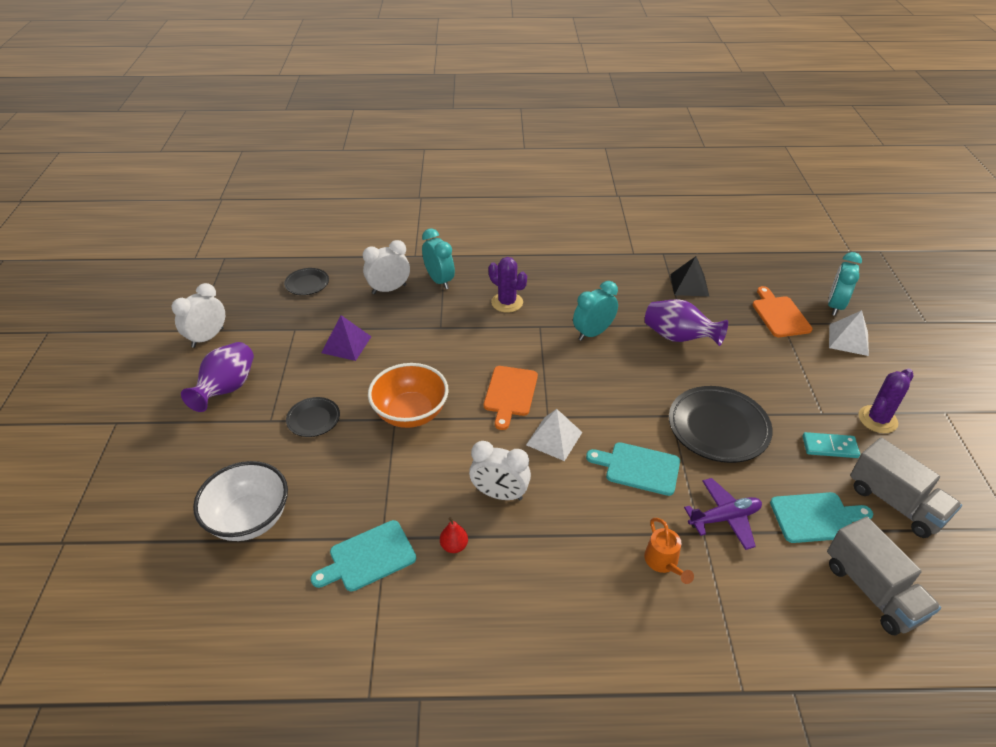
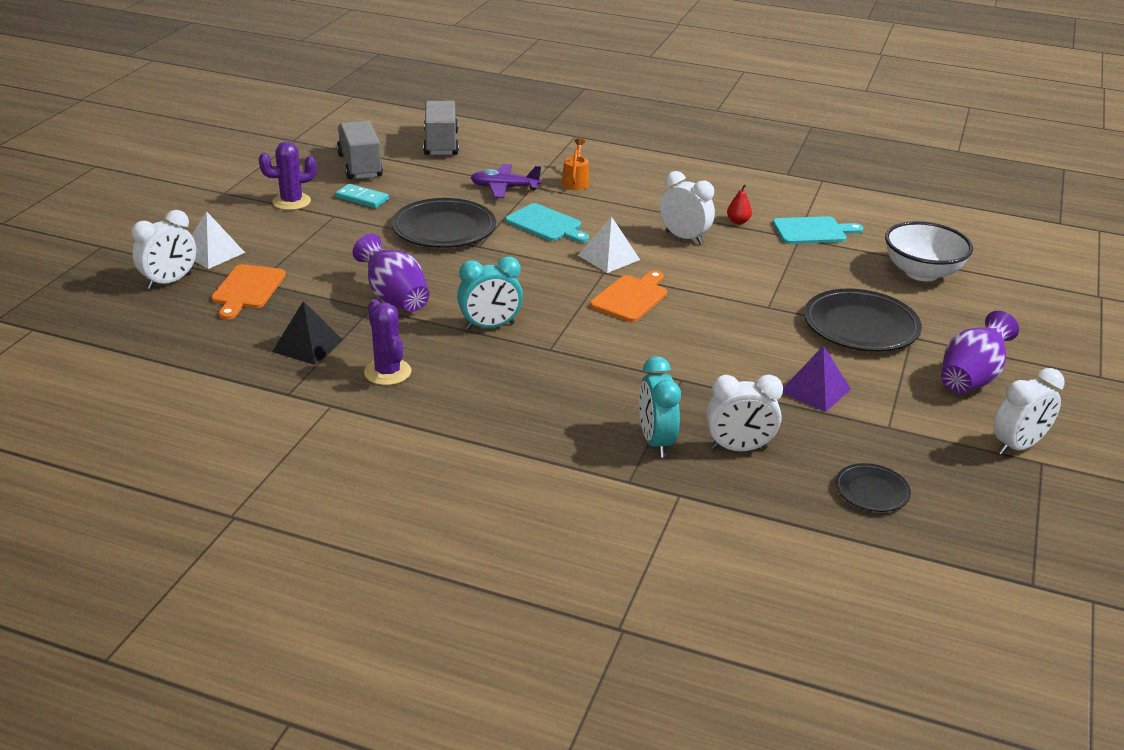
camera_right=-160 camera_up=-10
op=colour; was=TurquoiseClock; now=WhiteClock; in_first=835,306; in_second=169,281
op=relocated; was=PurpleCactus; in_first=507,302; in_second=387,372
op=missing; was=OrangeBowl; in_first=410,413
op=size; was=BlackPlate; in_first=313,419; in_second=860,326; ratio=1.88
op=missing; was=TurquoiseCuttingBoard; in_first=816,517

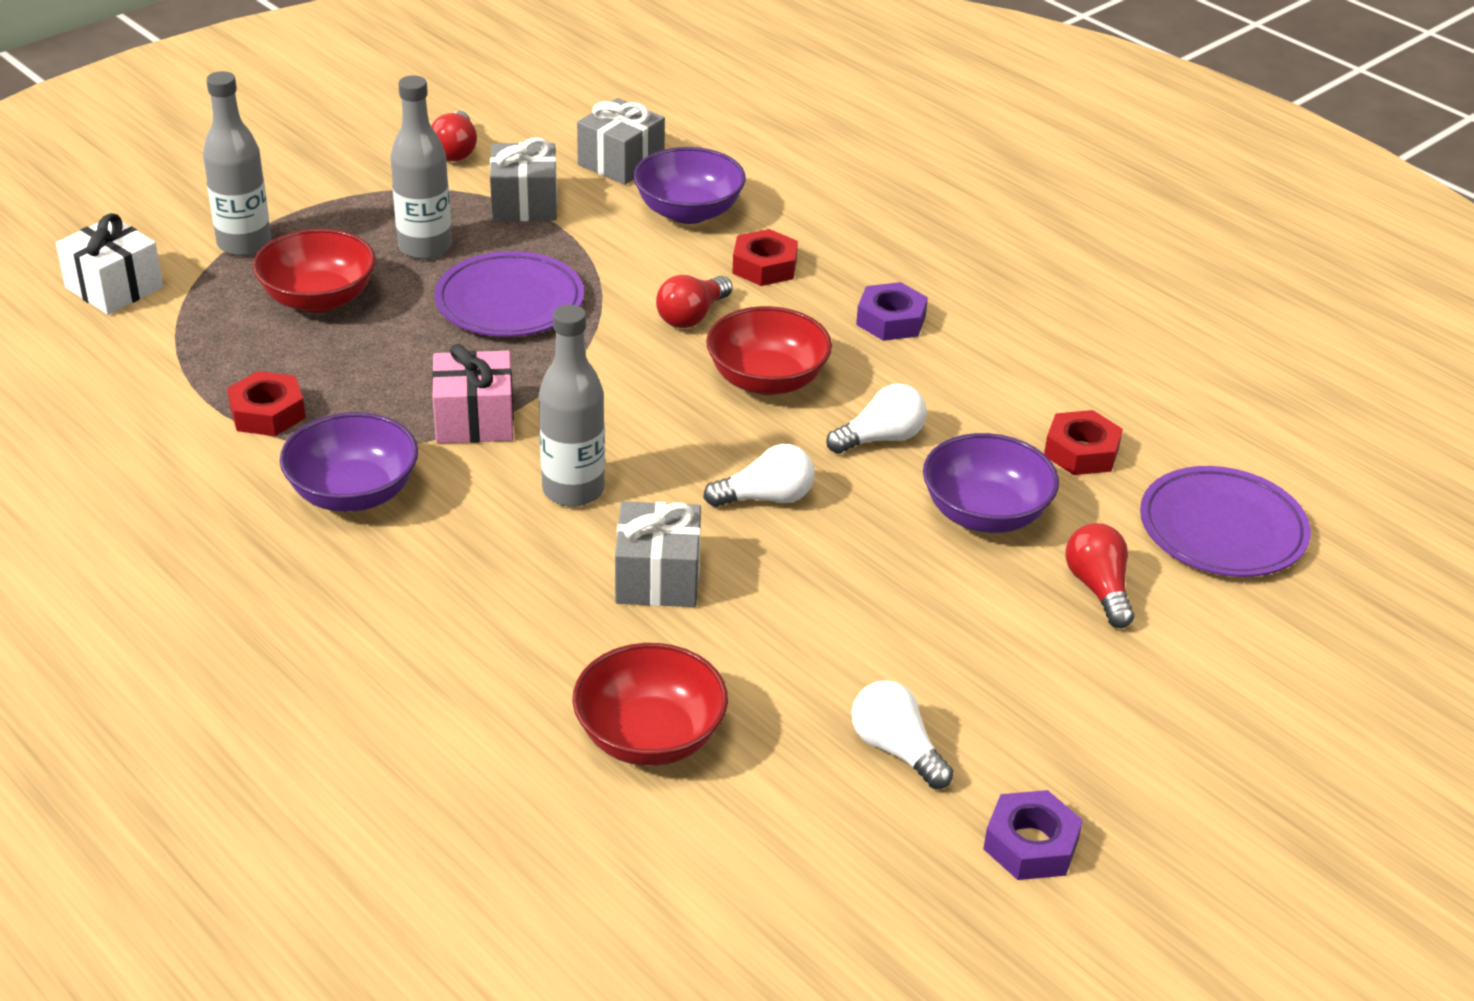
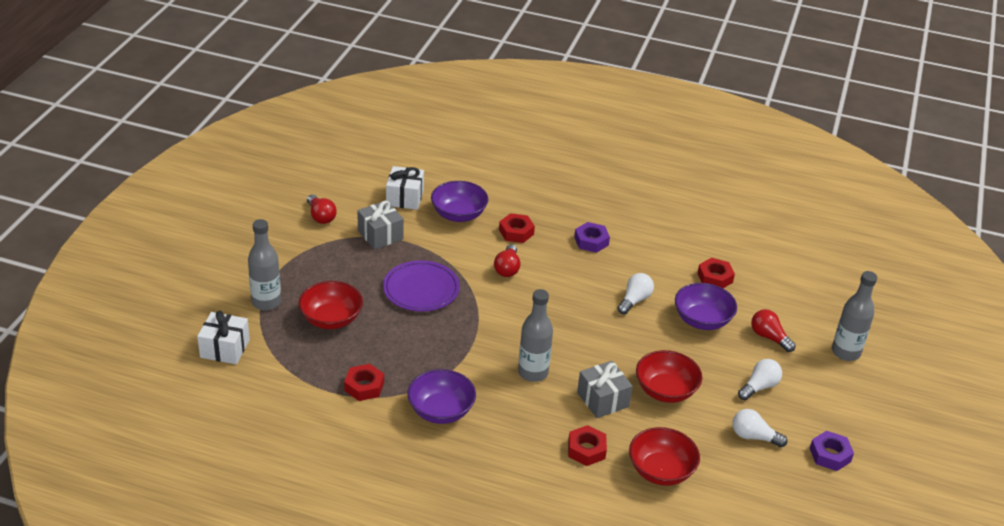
camera_right=-30 camera_up=0
op=relocated; was=GreyBottle; in_first=425,247; in_second=845,352
op=colour; was=GreyGift; now=WhiteGift; in_first=621,162; in_second=405,198
op=relocated; was=RedBowl; in_first=767,380; in_second=665,390
op=missing; was=PinkGift; in_first=474,420
op=relocated; was=WhiteLightBulb; in_first=766,498; in_second=759,387
op=missing; was=PurplePlate; in_first=1222,529
op=appeared; now=RedNut; in_second=586,449

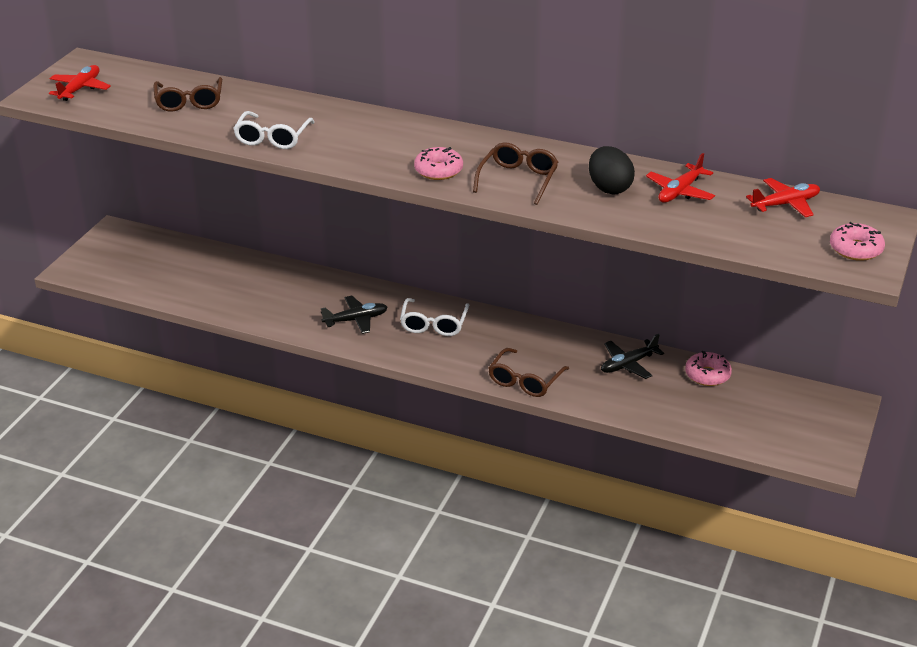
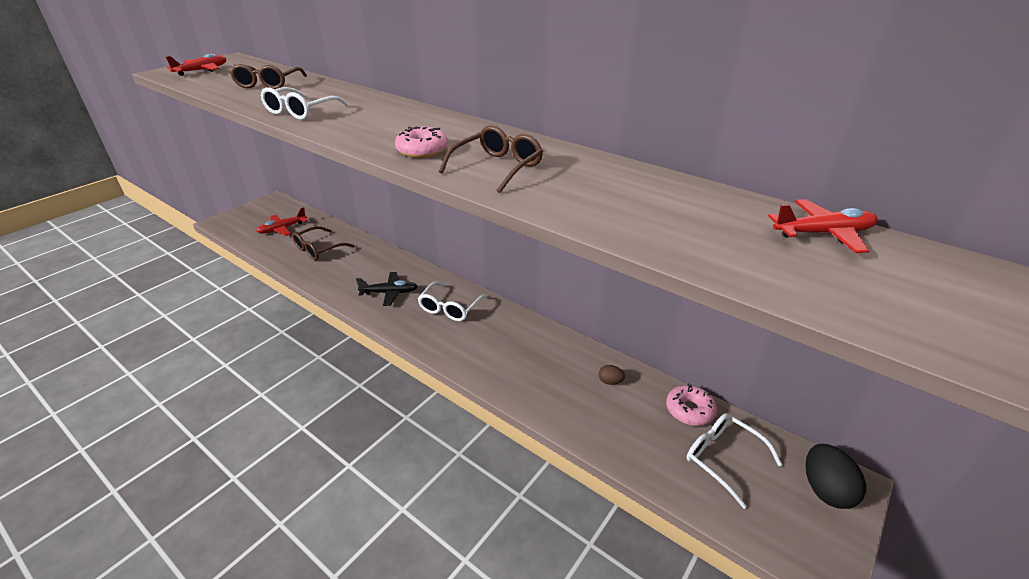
camera_right=15 camera_up=0
op=relocated; was=BlackEgg; in_first=609,188; in_second=825,490
op=relocated; was=RedPlane; in_first=680,192; in_second=282,229
op=missing; was=PinkDonut; in_first=855,249
op=exchanged; was=BlackPlane; now=BrownEgg; in_first=628,364; in_second=610,381
op=relocated; was=BrownGlasses; in_first=525,381; in_second=318,249
op=appeared; now=WhiteGlasses; in_second=723,458

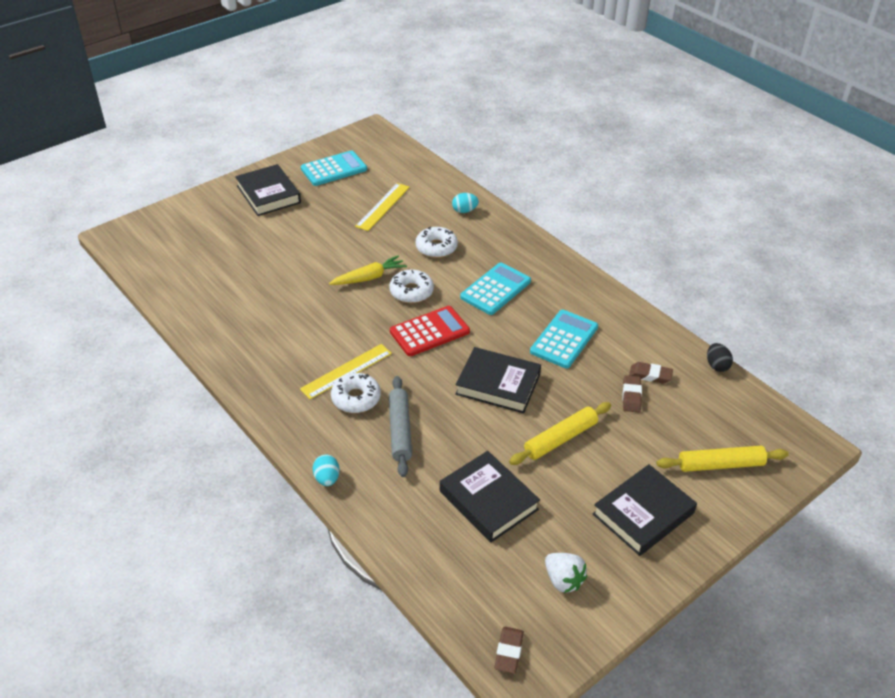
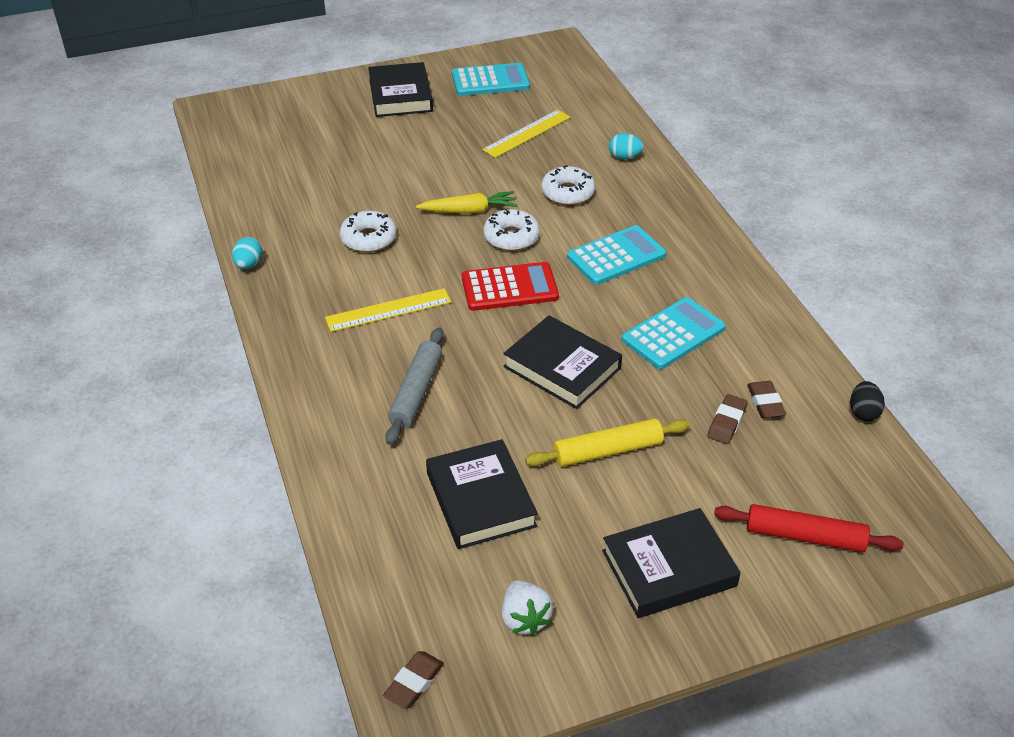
camera_right=20 camera_up=0
op=spun; was=BrownEraser; in_first=650,375; in_second=765,403; clockwise=45
op=relocated; was=WhiteDonut; in_first=356,398; in_second=368,238
op=colour; was=YellowRollingPin; now=RedRollingPin; in_first=720,465; in_second=804,536
op=relocated; was=TurquoiseEgg; in_first=327,478; in_second=249,264

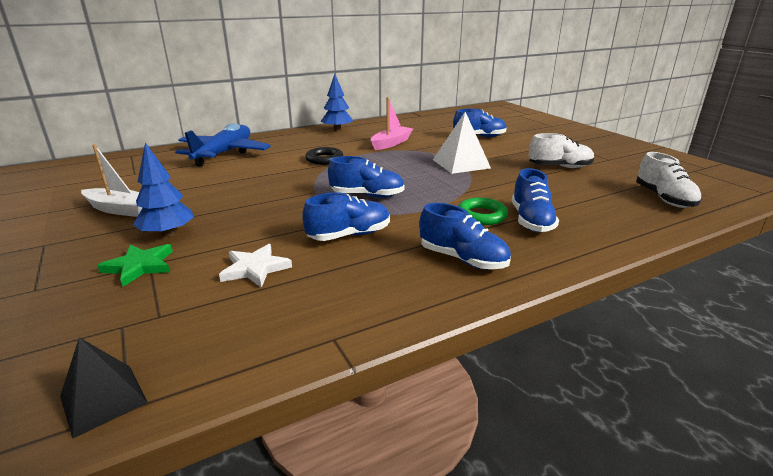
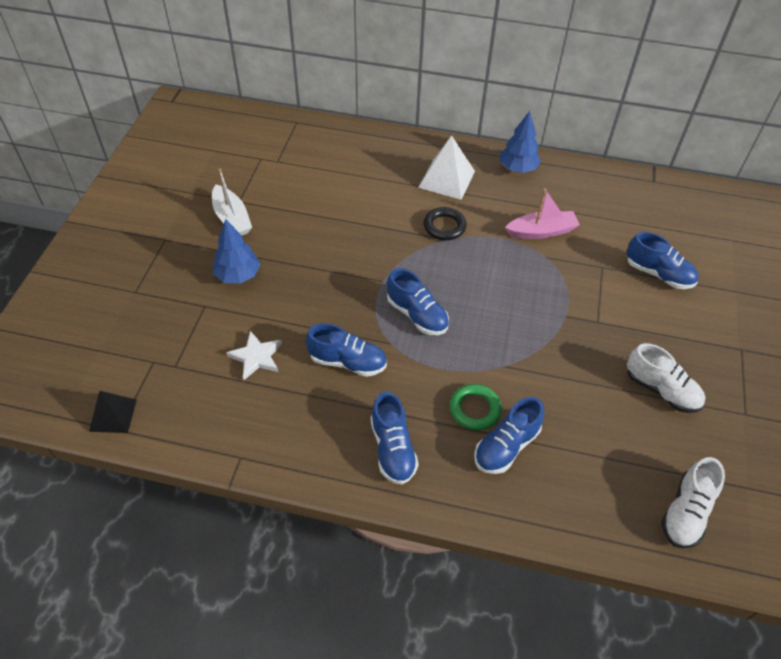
camera_right=40 camera_up=25
op=relocated; was=WhitePyramid; in_first=461,163; in_second=447,179
op=missing; was=BluePlane; in_first=224,154
op=missing; was=GreenStar; in_first=139,266

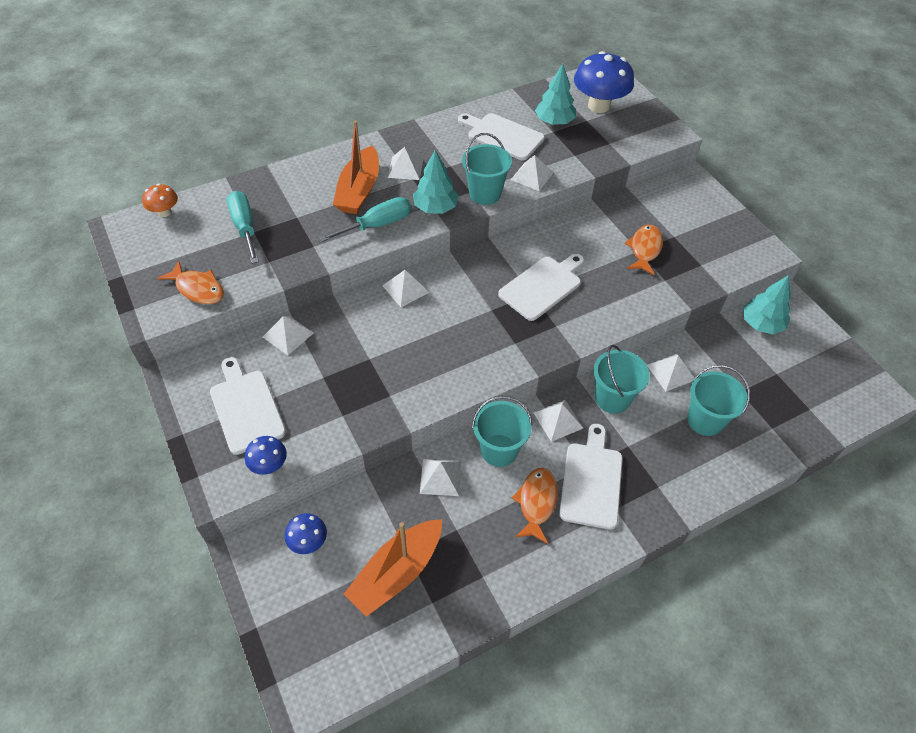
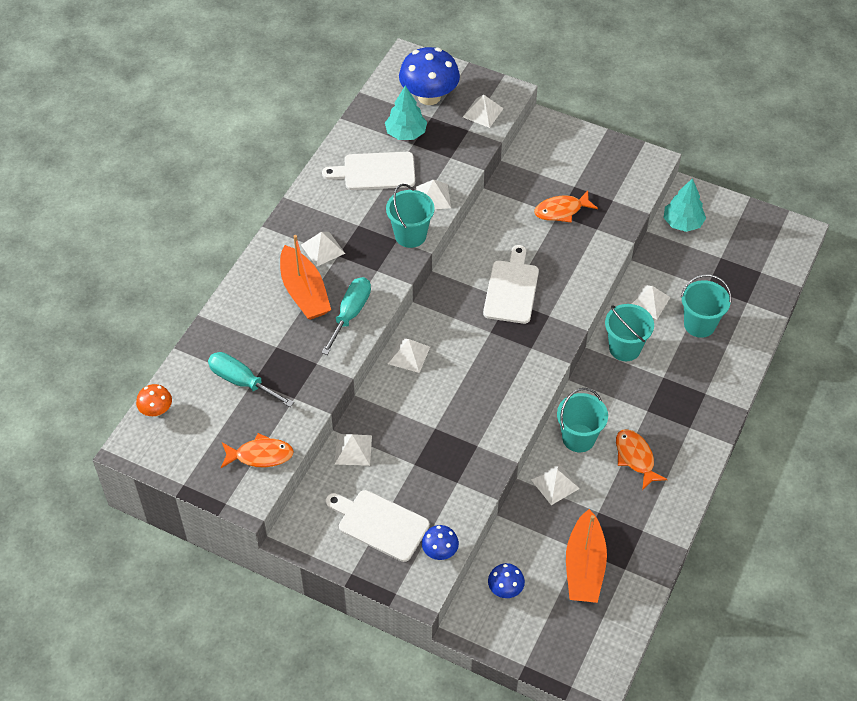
camera_right=-35 camera_up=0
op=missing; was=TurquoiseTree; in_first=435,208
op=spun; was=OrangeFish; in_first=644,249; in_second=561,211; clockwise=-90
op=relocated; was=WhitePyramid; in_first=558,420; in_second=483,112
op=missing; was=WhiteCuttingBoard; in_first=591,481

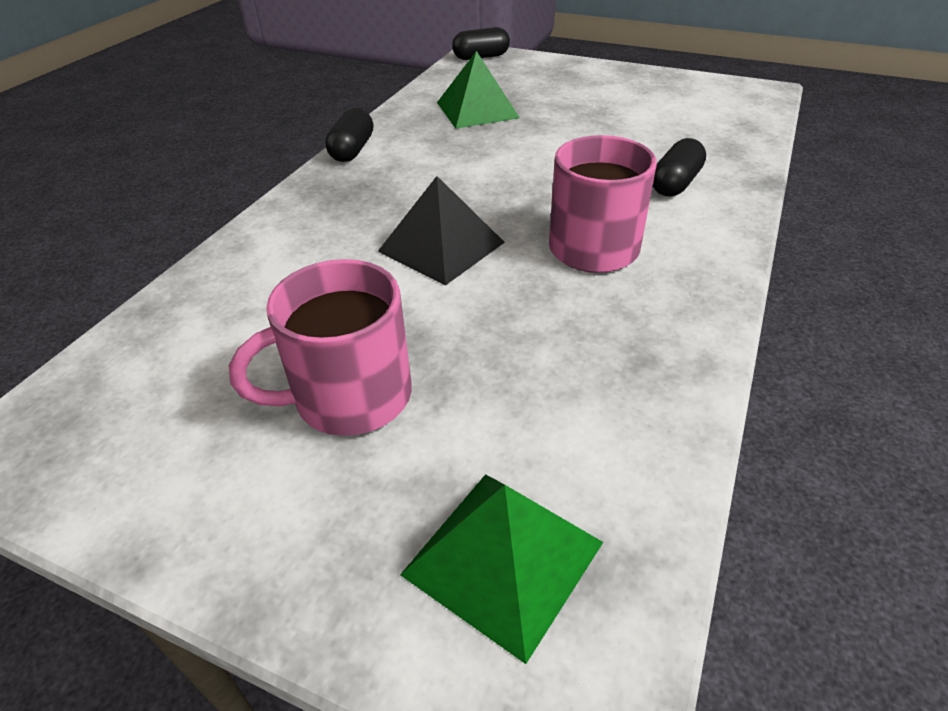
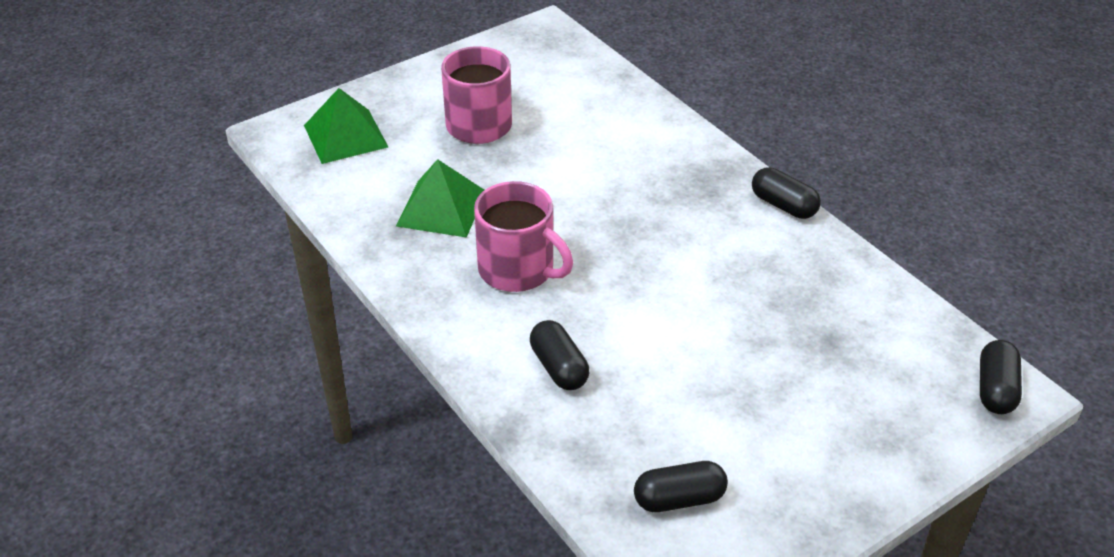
camera_right=120 camera_up=0
op=relocated; was=GreenPyramid; in_first=477,110; in_second=441,208
op=missing; was=BlackPyramid; in_first=441,246
op=appeared; now=BlackCapsule; in_second=679,499

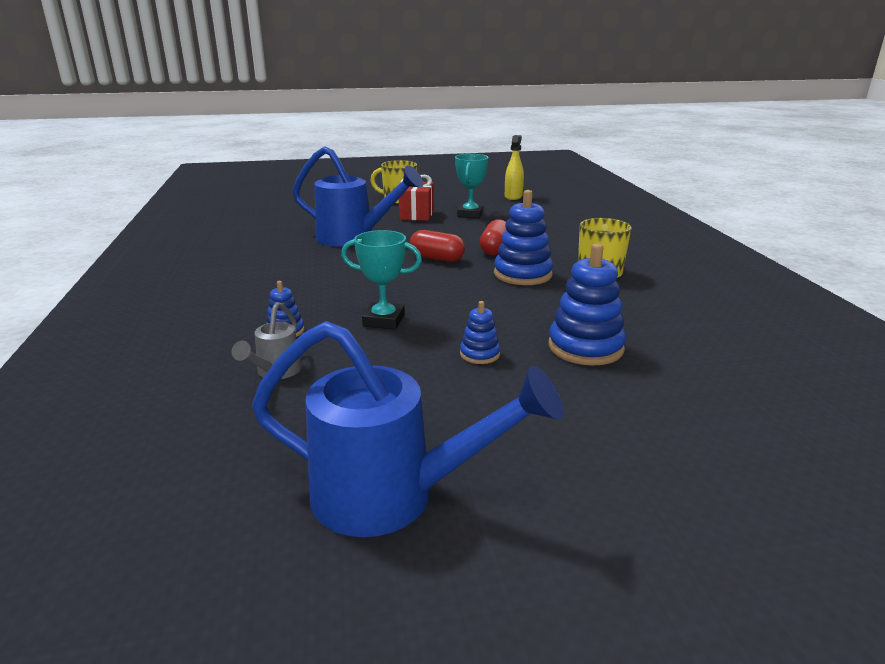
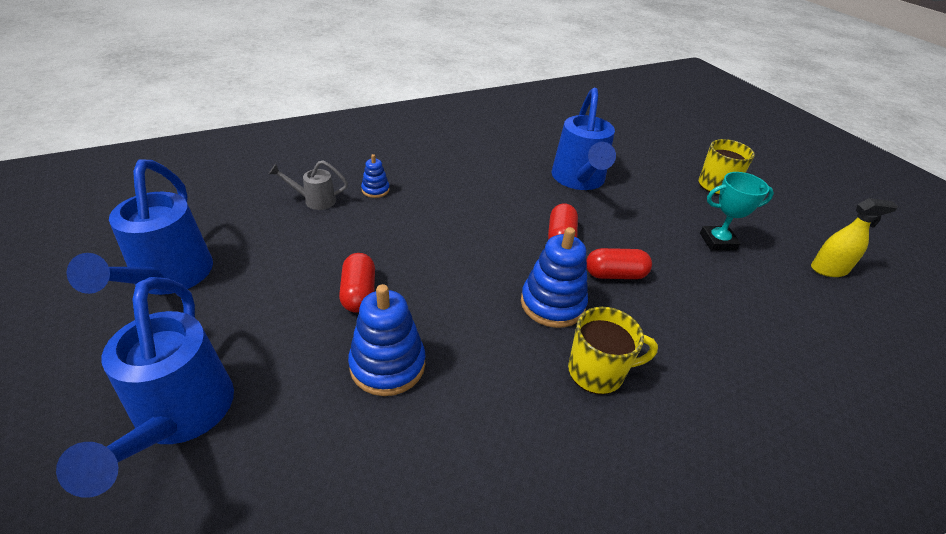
camera_right=70 camera_up=15
op=missing; was=RedGift; in_first=416,214
op=missing; was=TurquoiseTrophy; in_first=384,320
op=exchanged; was=BlueStackingToy; now=RedCapsule; in_first=479,354; in_second=359,293
op=appeared; now=BlueWateringCan; in_second=179,419

